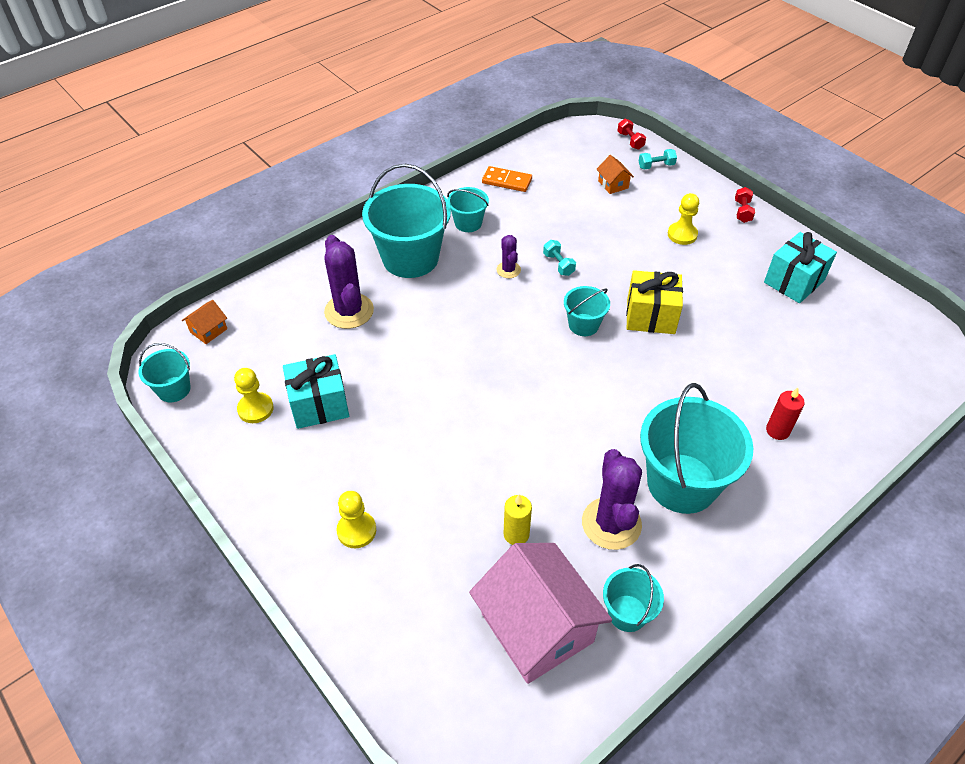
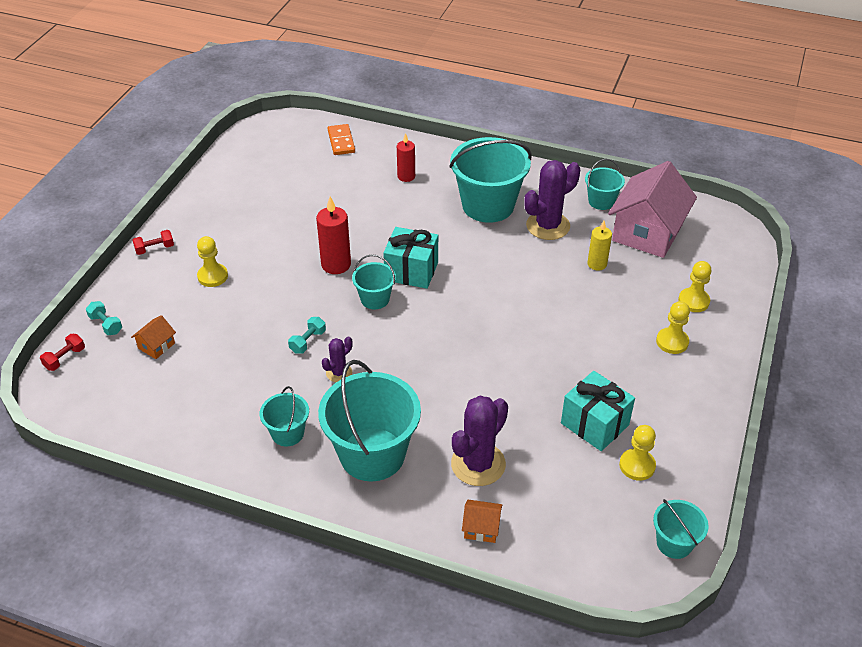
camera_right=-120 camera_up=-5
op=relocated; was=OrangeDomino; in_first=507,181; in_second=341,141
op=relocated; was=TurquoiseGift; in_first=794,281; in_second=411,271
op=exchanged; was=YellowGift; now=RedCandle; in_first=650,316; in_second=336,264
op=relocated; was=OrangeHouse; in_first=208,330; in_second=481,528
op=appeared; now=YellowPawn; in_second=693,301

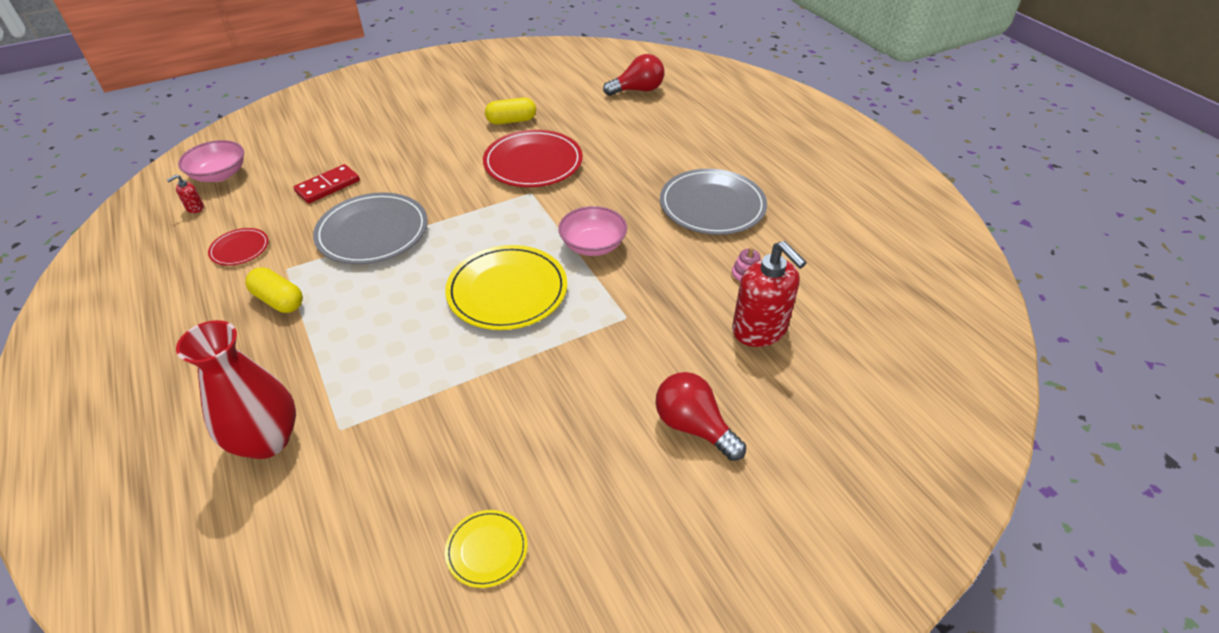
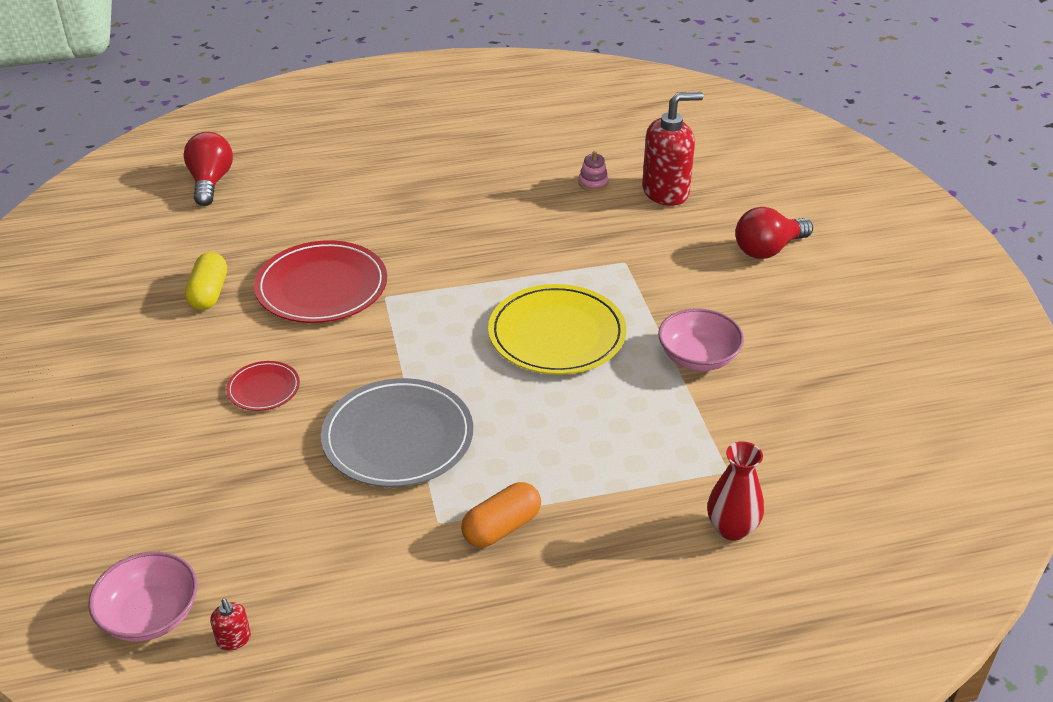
camera_right=-75 camera_up=-5
op=missing; was=RedDomino; in_first=328,186
op=missing; was=GreyPlate; in_first=712,205
op=relocated; was=PinkBowl; in_first=593,245; in_second=698,357
op=relocated; was=RedPlate; in_first=240,249; in_second=263,388
op=colour; was=YellowCapsule; now=OrangeCapsule; in_first=279,300; in_second=502,527
op=size; was=RedVase; in_first=267,440; in_second=732,528; ratio=0.64
op=missing; was=YellowPlate; in_first=487,549

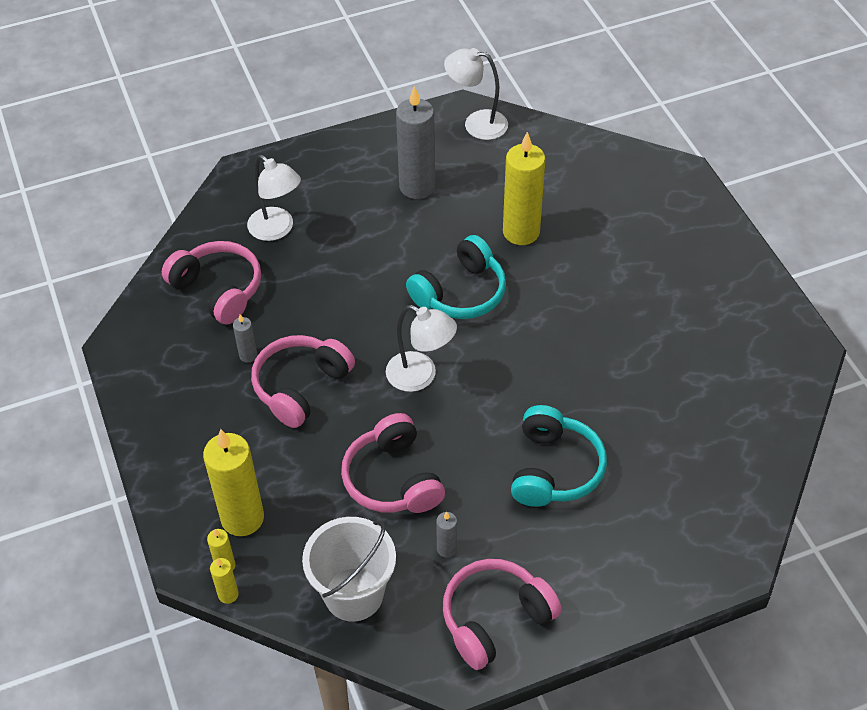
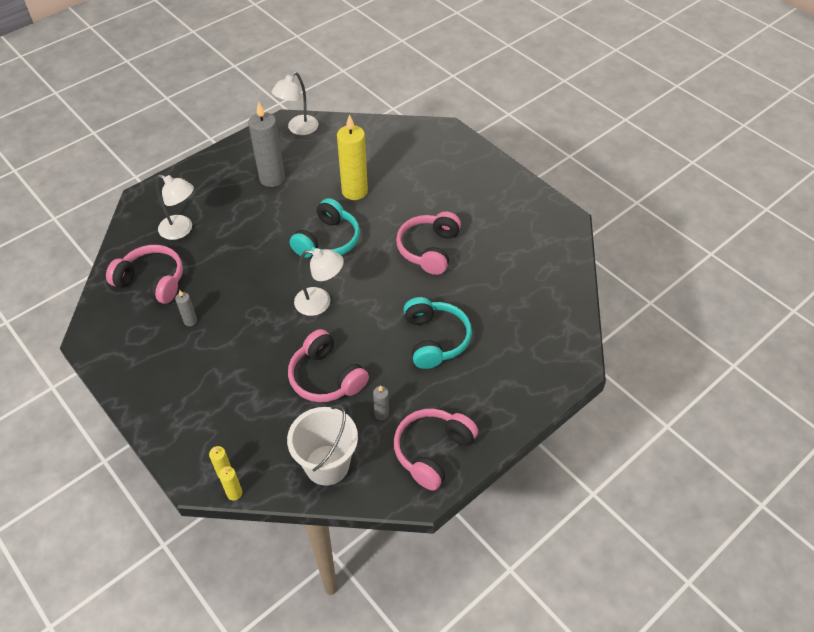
camera_right=-20 camera_up=0
op=spun; was=WhiteLamp; in_first=476,124; in_second=298,129; clockwise=-45
op=relocated; was=PinkHeadphones; in_first=301,387; in_second=429,249
op=missing; was=YellowCandle; in_first=242,518

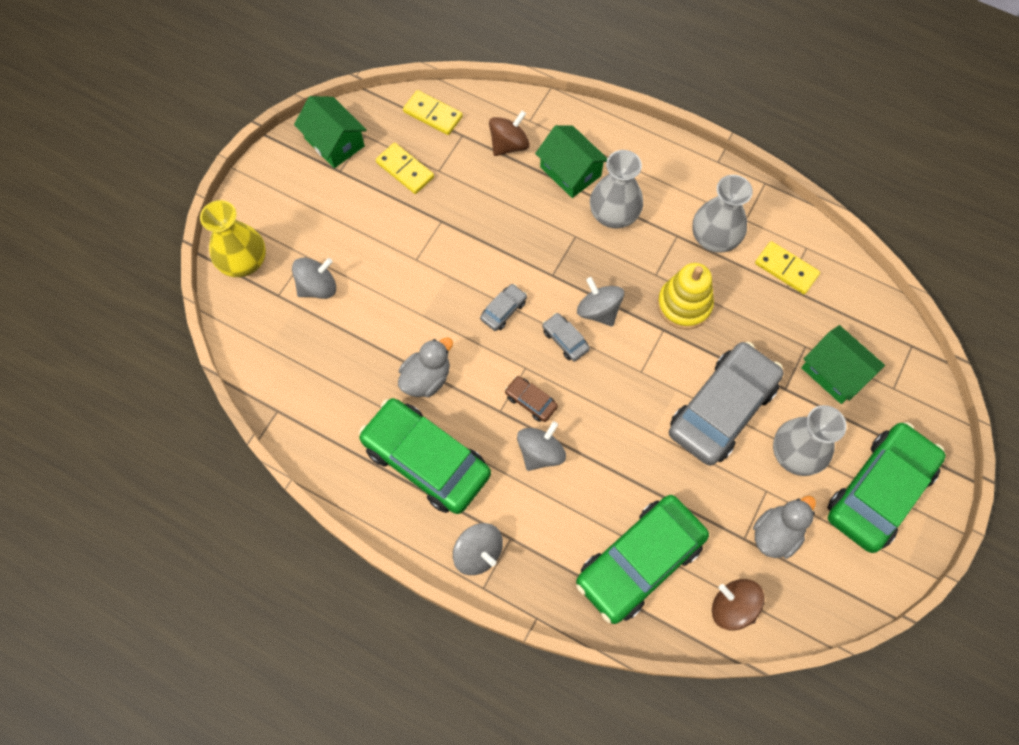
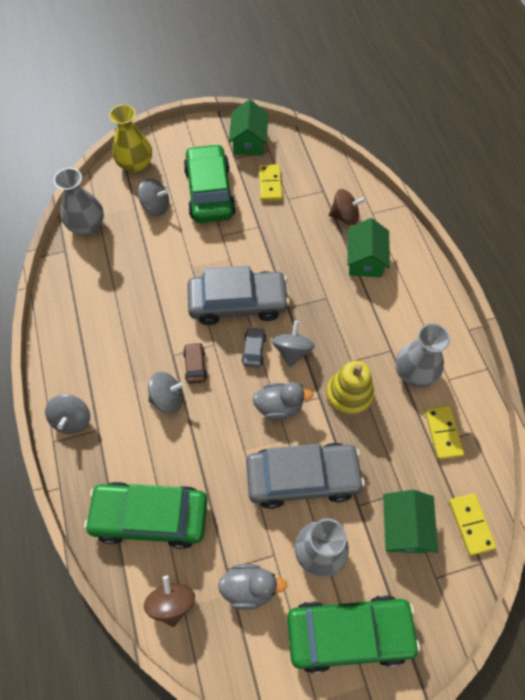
camera_right=45 camera_up=-5
op=relocated; was=YellowDomino; in_first=433,114; in_second=471,524
op=relocated; was=GreyVase; in_first=614,214; in_second=87,225
op=size; was=GreyCar; in_first=503,310; in_second=238,303; ratio=2.41
op=relocated; was=GreyDuck; in_first=426,378; in_second=279,406
op=relocated; was=GreenCar; in_first=426,460; in_second=209,192

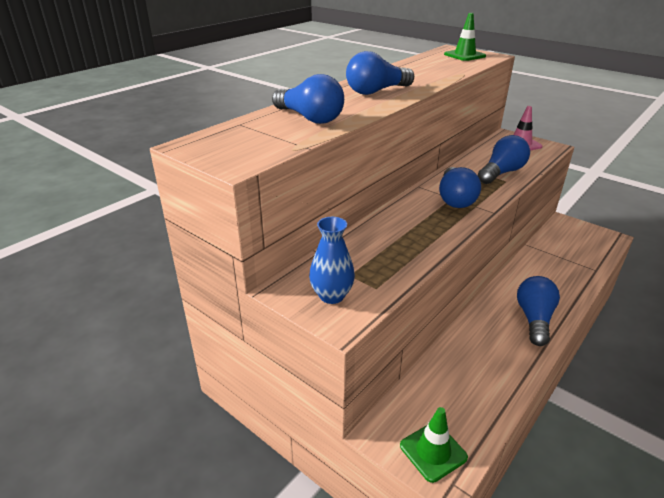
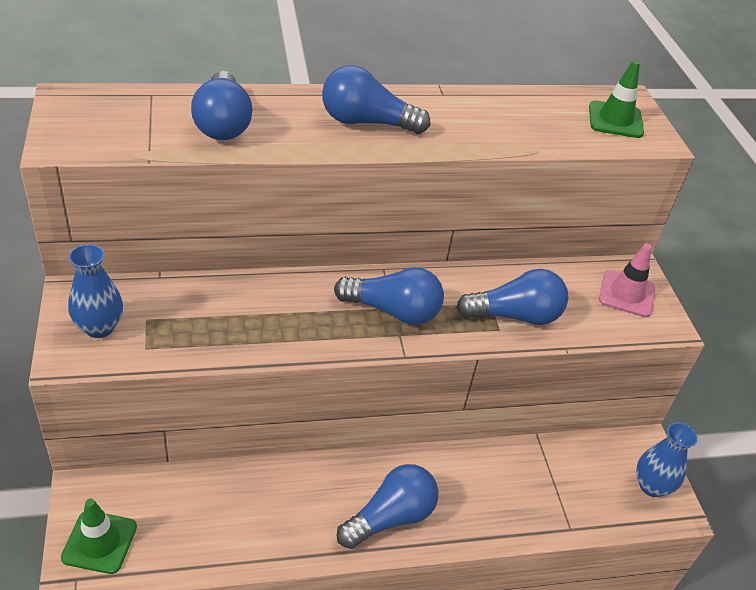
camera_right=35 camera_up=10
op=spun; was=BlueLightBulb; in_first=455,199; in_second=393,311; clockwise=-120
op=appeared; now=BlueVase; in_second=651,486

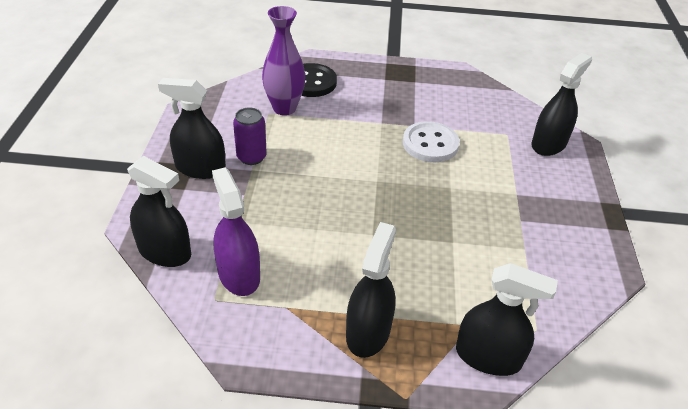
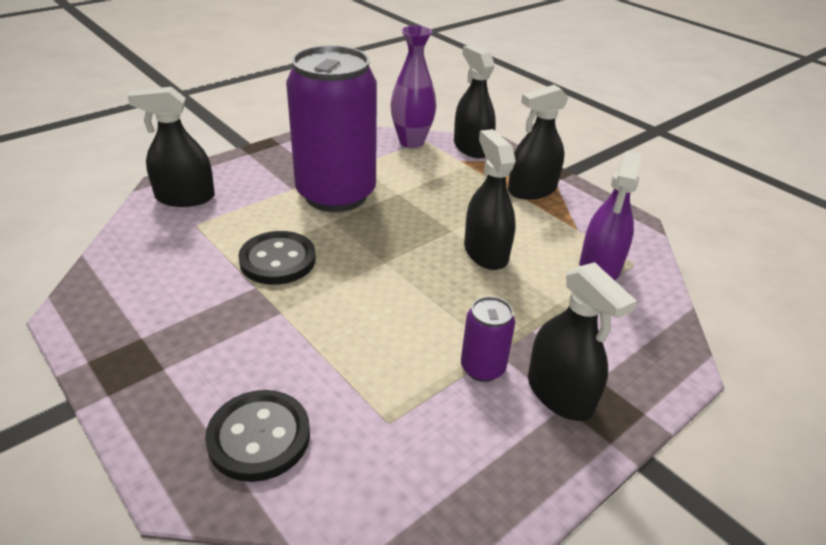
camera_right=-135 camera_up=-5
op=relocated; was=PurpleVase; in_first=284,108; in_second=411,142
op=colour; was=WhiteButton; now=BlackButton; in_first=430,144; in_second=278,260
op=relocated; was=BlackSprayBottle; in_first=164,251; in_second=485,253
op=appeared; now=PurpleCan; in_second=336,194

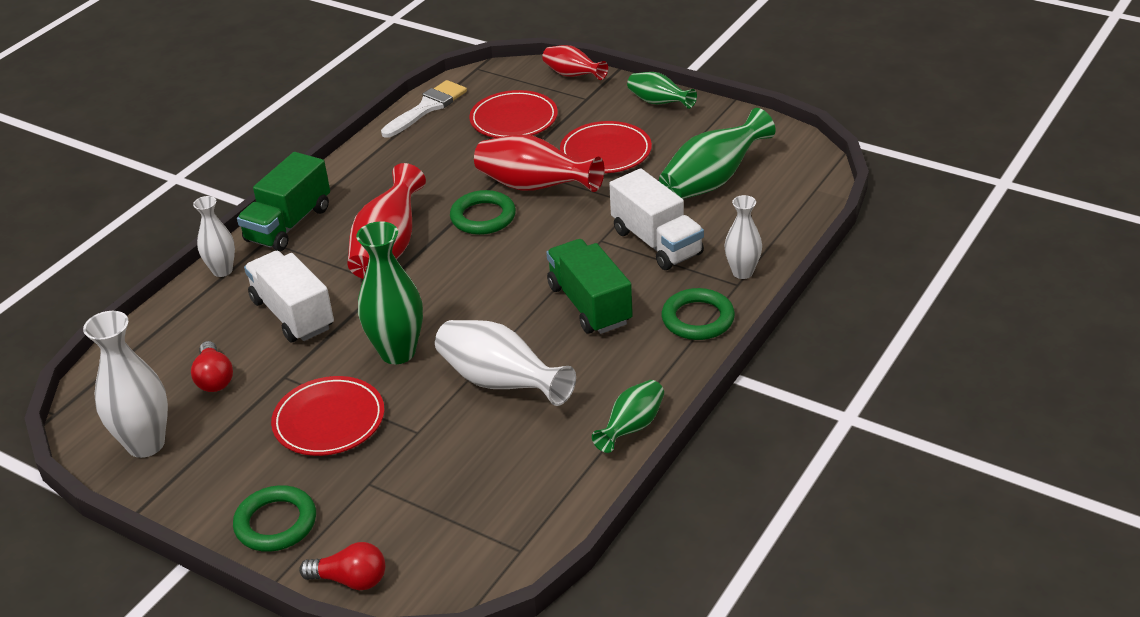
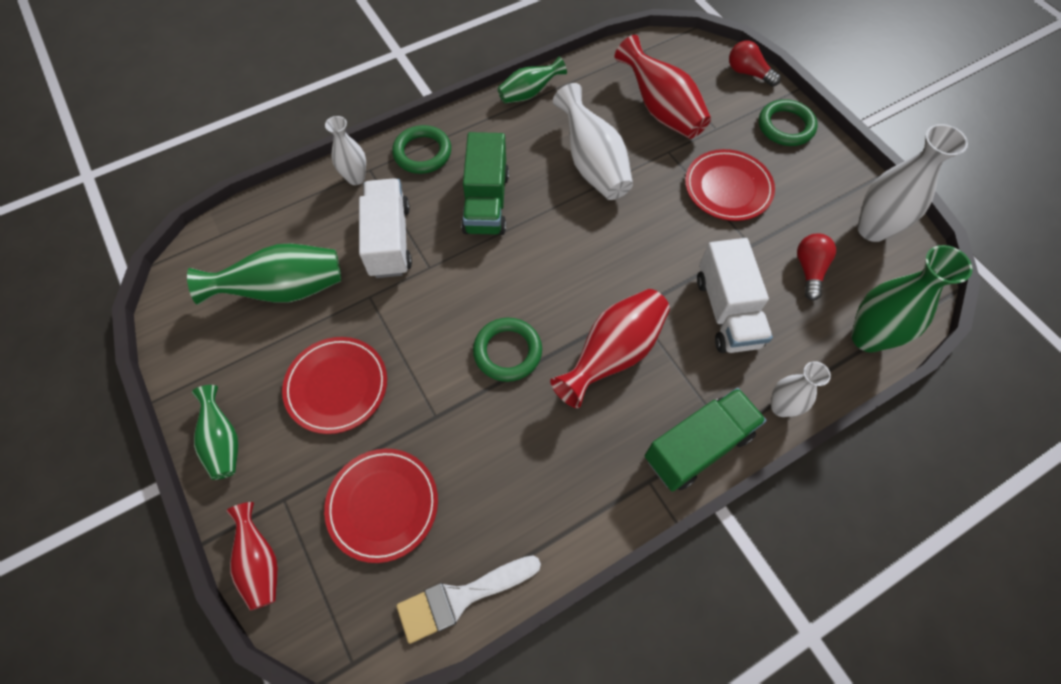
camera_right=-155 camera_up=25
op=relocated; was=RedVase; in_first=534,187; in_second=660,110
op=relocated; was=GreenVase; in_first=398,352; in_second=867,337

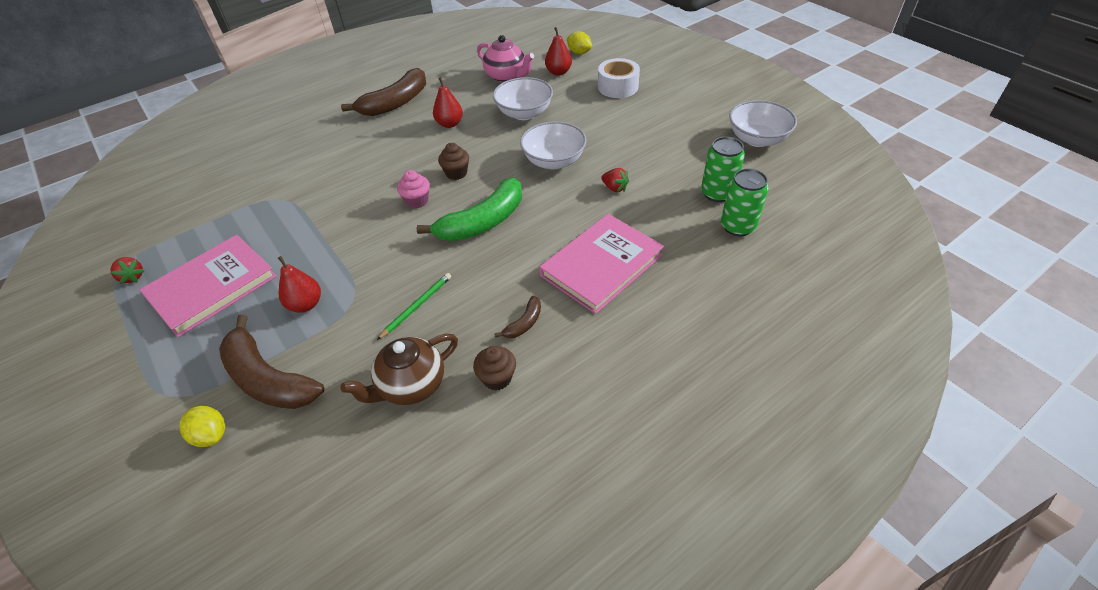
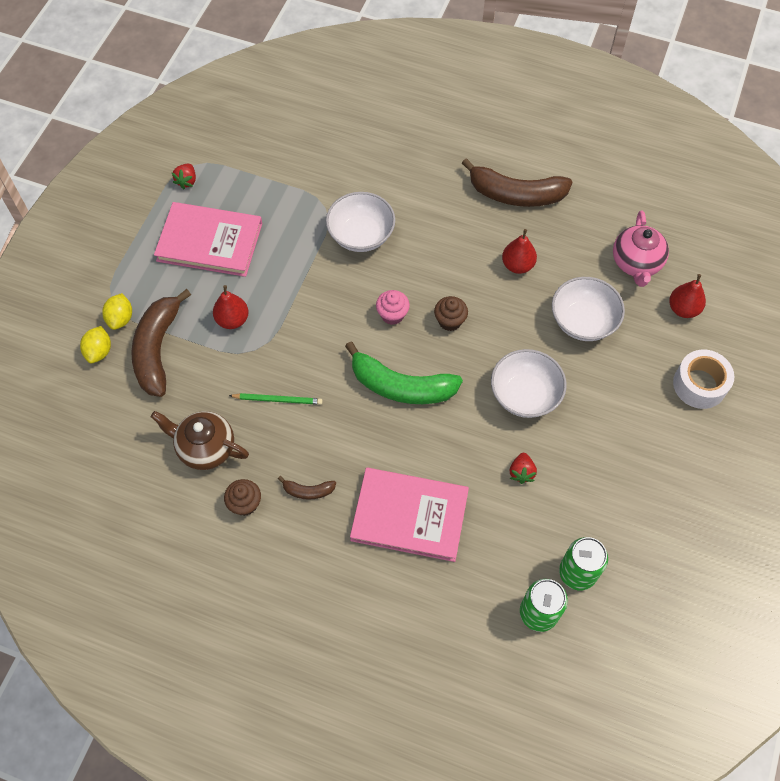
camera_right=55 camera_up=15
op=relocated; was=YellowLemon; in_first=579,53; in_second=120,318
op=relocated; was=WhiteBowl; in_first=757,139; in_second=361,235

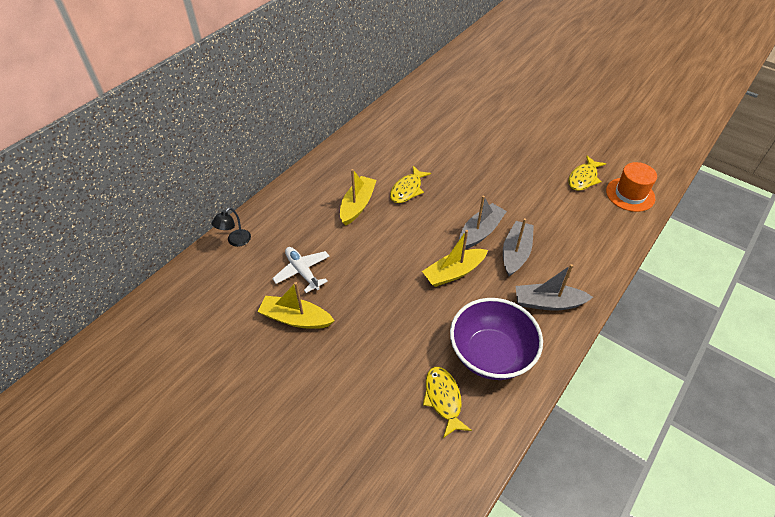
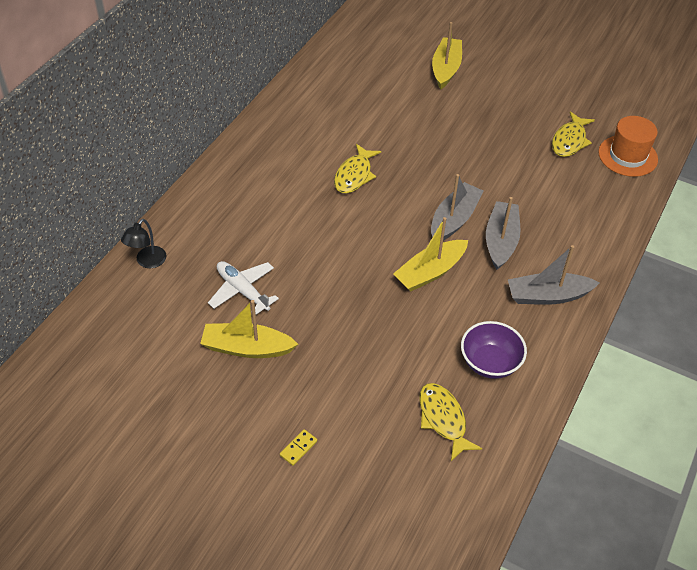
camera_right=-10 camera_up=0
op=relocated; was=YellowBoat; in_first=357,205; in_second=446,69
op=size; was=PurpleBowl; in_first=490,354; in_second=490,363; ratio=0.61
op=appeared; now=YellowDomino; in_second=298,448

